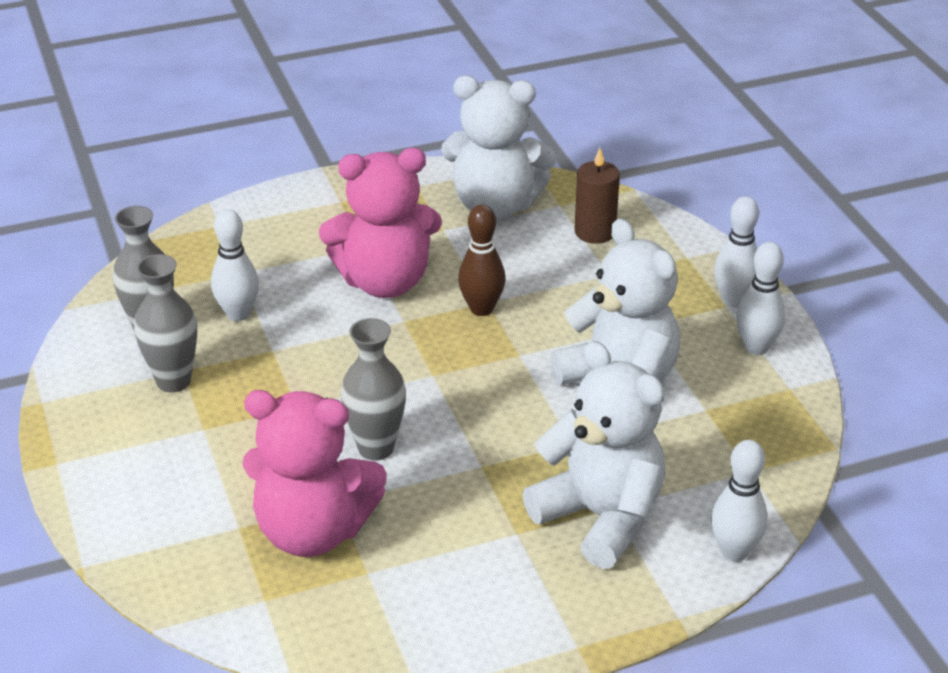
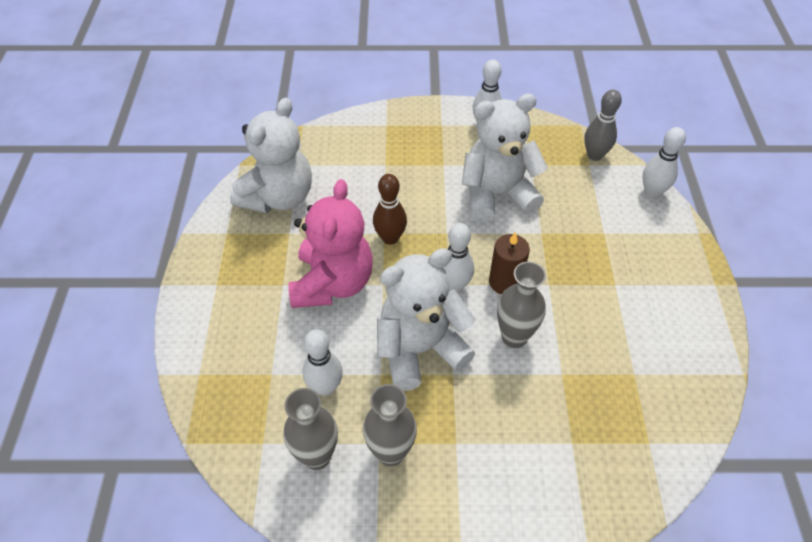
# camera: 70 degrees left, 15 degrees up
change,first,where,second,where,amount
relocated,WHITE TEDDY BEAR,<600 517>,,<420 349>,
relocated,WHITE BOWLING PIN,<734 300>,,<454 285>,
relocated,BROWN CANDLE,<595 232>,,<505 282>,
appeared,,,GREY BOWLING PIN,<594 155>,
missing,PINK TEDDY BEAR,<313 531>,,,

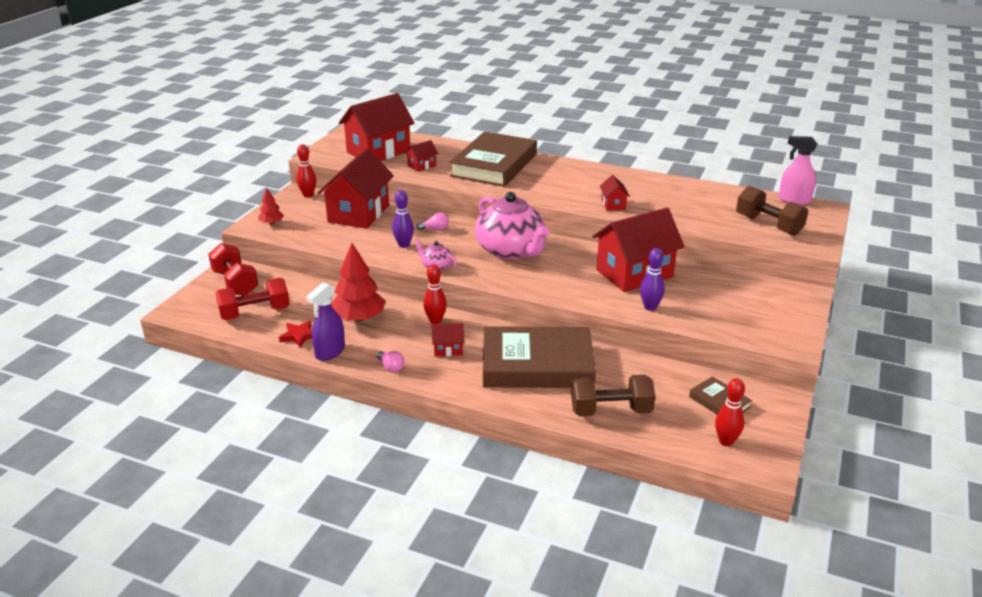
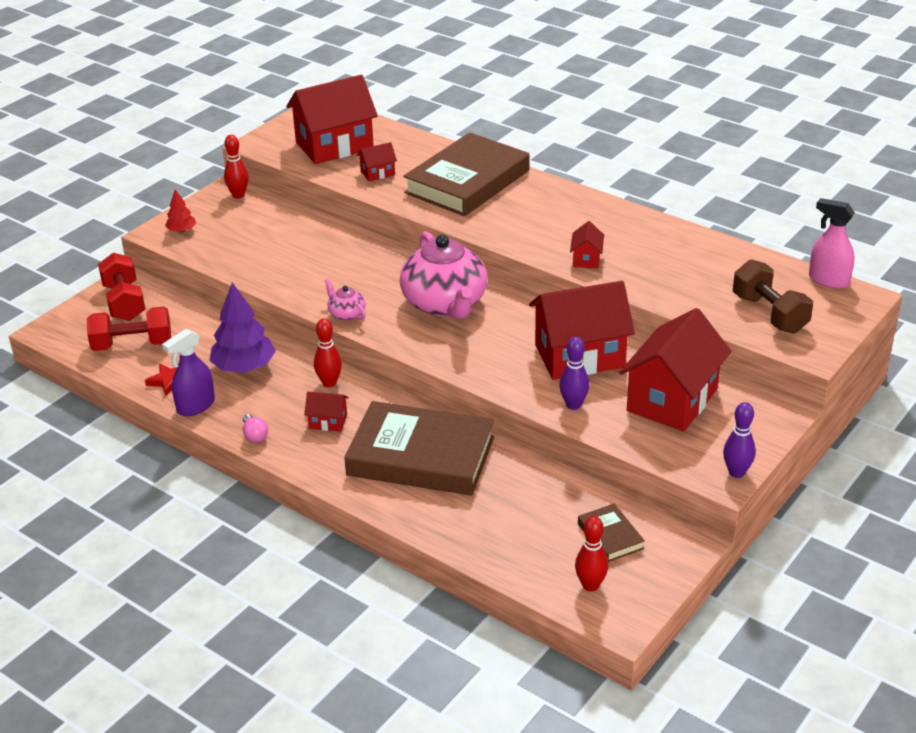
# camera: 15 degrees right, 5 degrees up
change,first,where,second,where,amount
colour,RED TREE,<359 318>,PURPLE TREE,<244 367>,
relocated,RED HOUSE,<358 213>,,<672 400>,
relocated,PURPLE BOWLING PIN,<404 245>,,<736 472>,
missing,PINK LIGHT BULB,<435 229>,,,
missing,BROWN DUMBBELL,<611 411>,,,

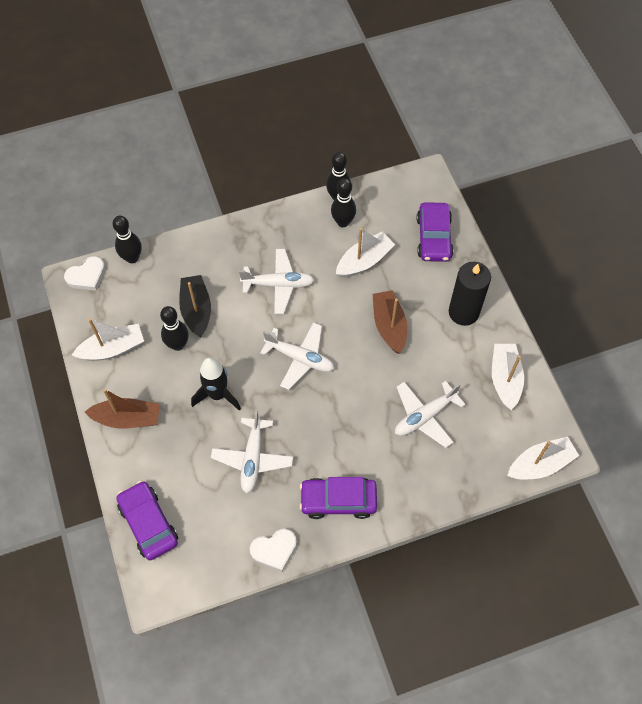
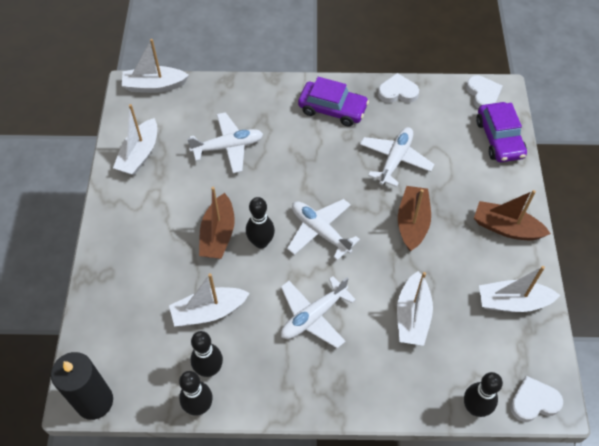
# camera: 160 degrees left, 5 degrees down
change,first,where,second,where,amount
relocated,BLACK CANDLE,<463 312>,,<94 401>,
relocated,BLACK BOWLING PIN,<178 345>,,<261 242>,
spun,WHITE PLANE,<278 284>,,<313 316>,60 degrees counterclockwise
colour,BLACK BOAT,<196 310>,WHITE BOAT,<412 316>,
exchanged,BLACK ROCKET,<217 395>,BROWN BOAT,<412 222>,
appeared,,,WHITE HEART,<483 94>,
missing,PURPLE CAR,<434 238>,,,

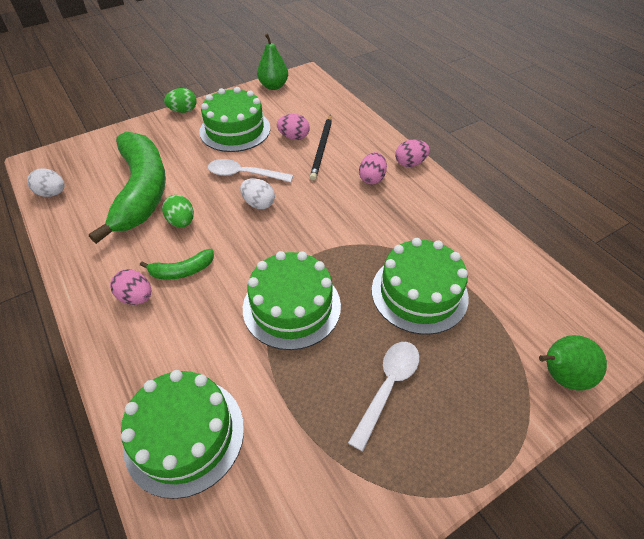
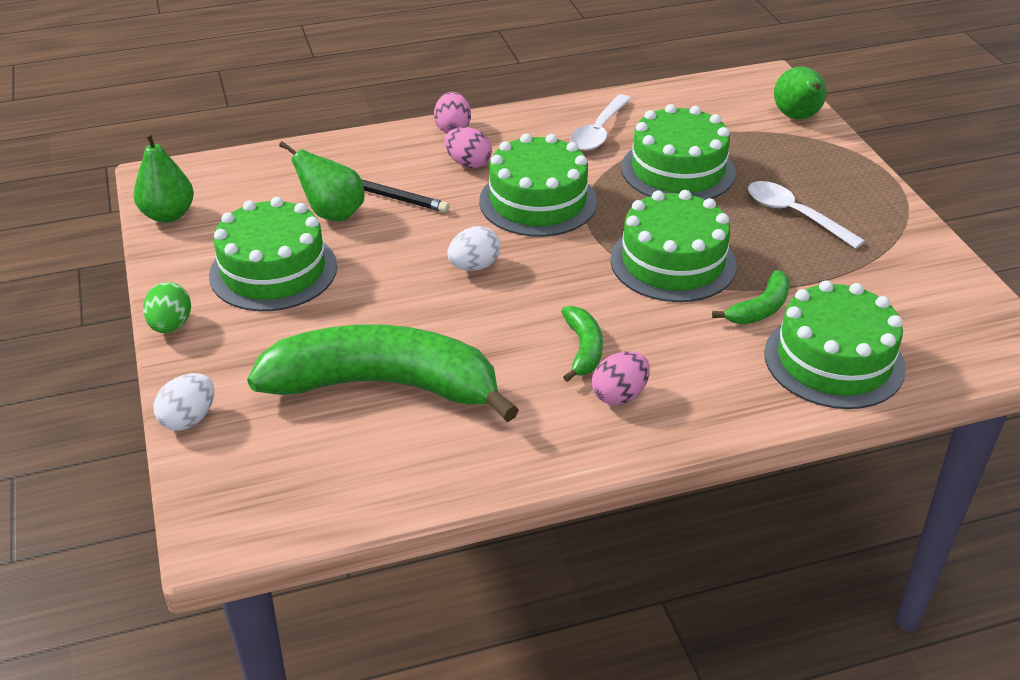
# camera: 75 degrees left, 10 degrees down
change,first,where,second,where,amount
relocated,WHITE EGG,<52 193>,,<189 419>,
exchanged,PINK EGG,<294 137>,GREEN PEAR,<333 214>,
appeared,,,GREEN CAKE,<538 201>,
relocated,WHITE SPOON,<244 174>,,<599 131>,
appeared,,,GREEN BANANA,<760 308>,
missing,GREEN EGG,<181 222>,,,

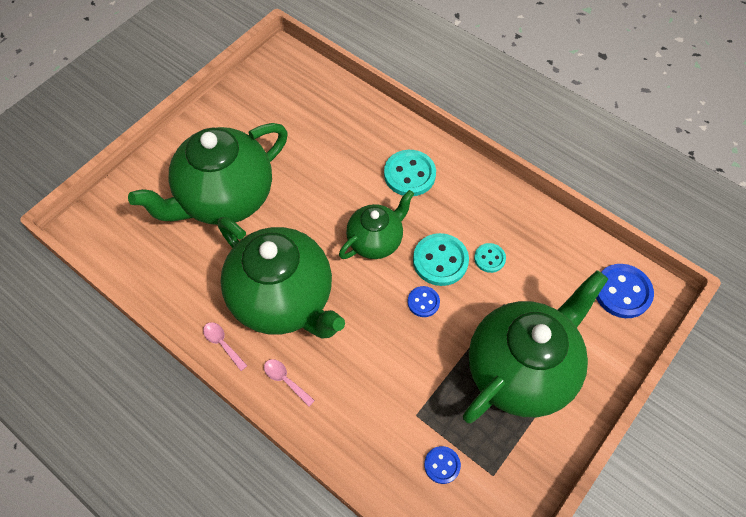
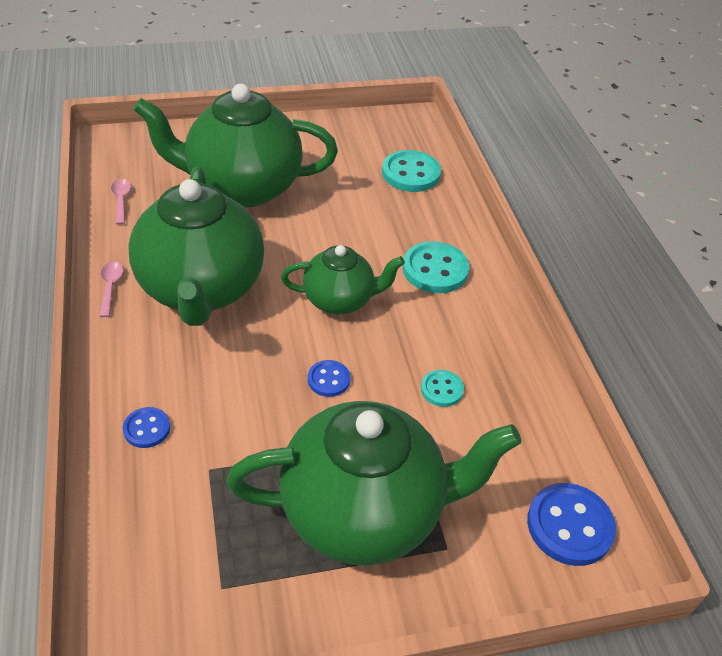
# camera: 35 degrees right, 15 degrees down
change,first,where,second,where,amount
relocated,PINK SPOON,<285 380>,,<121 200>,
relocated,BLUE BUTTON,<442 465>,,<147 429>,
relocated,TURQUOISE BUTTON,<440 261>,,<410 173>,

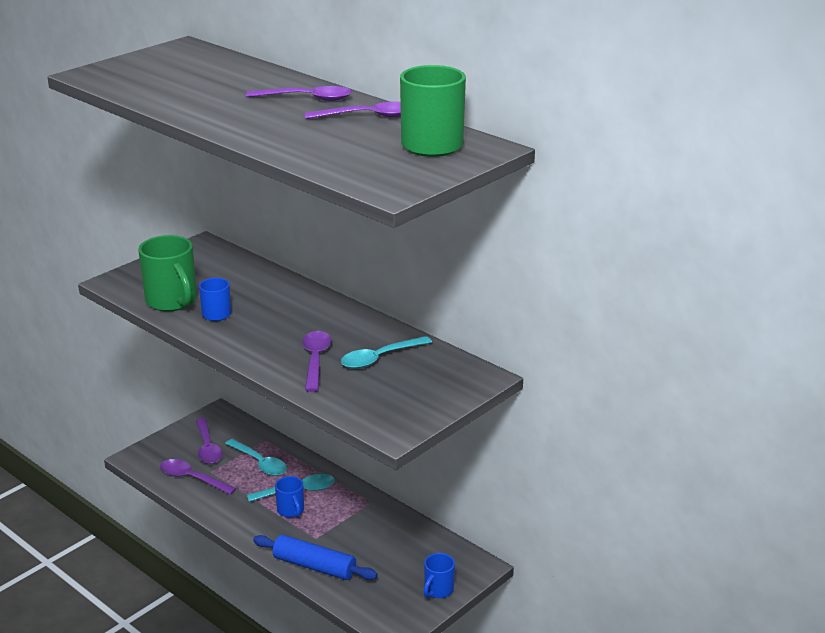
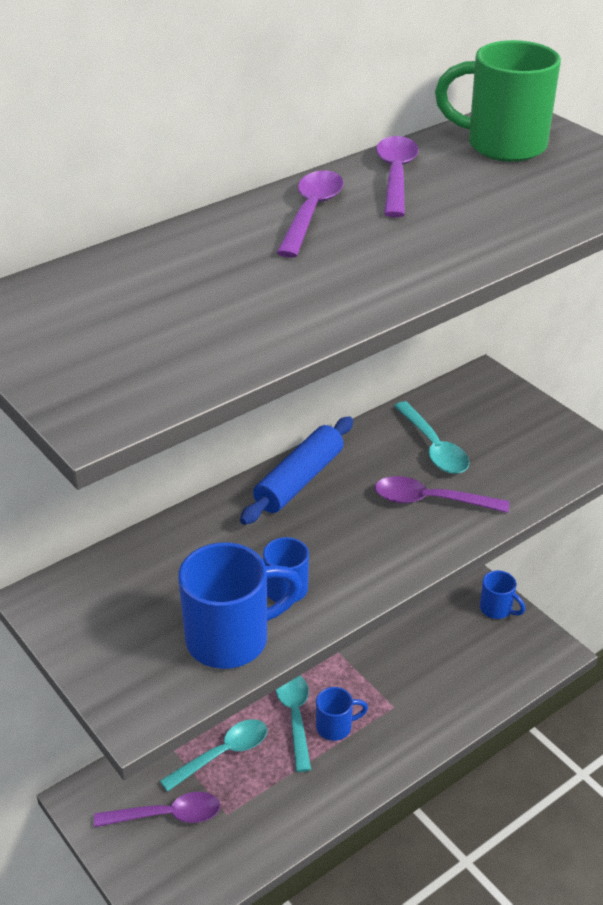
# camera: 80 degrees left, 10 degrees up
change,first,where,second,where,amount
colour,GREEN MUG,<172 301>,BLUE MUG,<231 639>,
relocated,BLUE ROLLING PIN,<314 566>,,<299 480>,
missing,PURPLE SPOON,<192 478>,,,

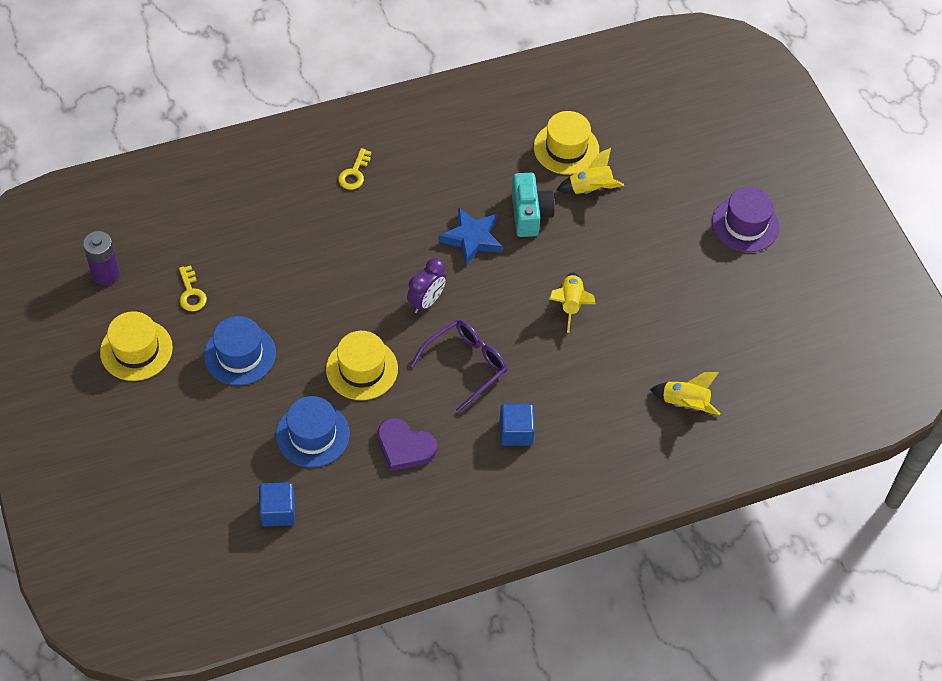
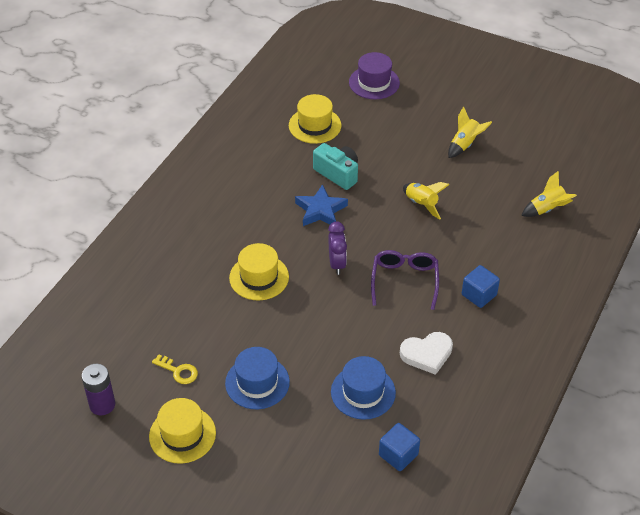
# camera: 40 degrees left, 10 degrees down
change,first,where,second,where,amount
relocated,YELLOW HAT,<362 369>,,<259 277>,
relocated,PURPLE HAT,<745 224>,,<374 82>,
colour,PURPLE HEART,<404 447>,WHITE HEART,<427 354>,
relocated,YELLOW ROCKET,<590 189>,,<465 144>,
missing,YELLOW KEY,<354 173>,,,

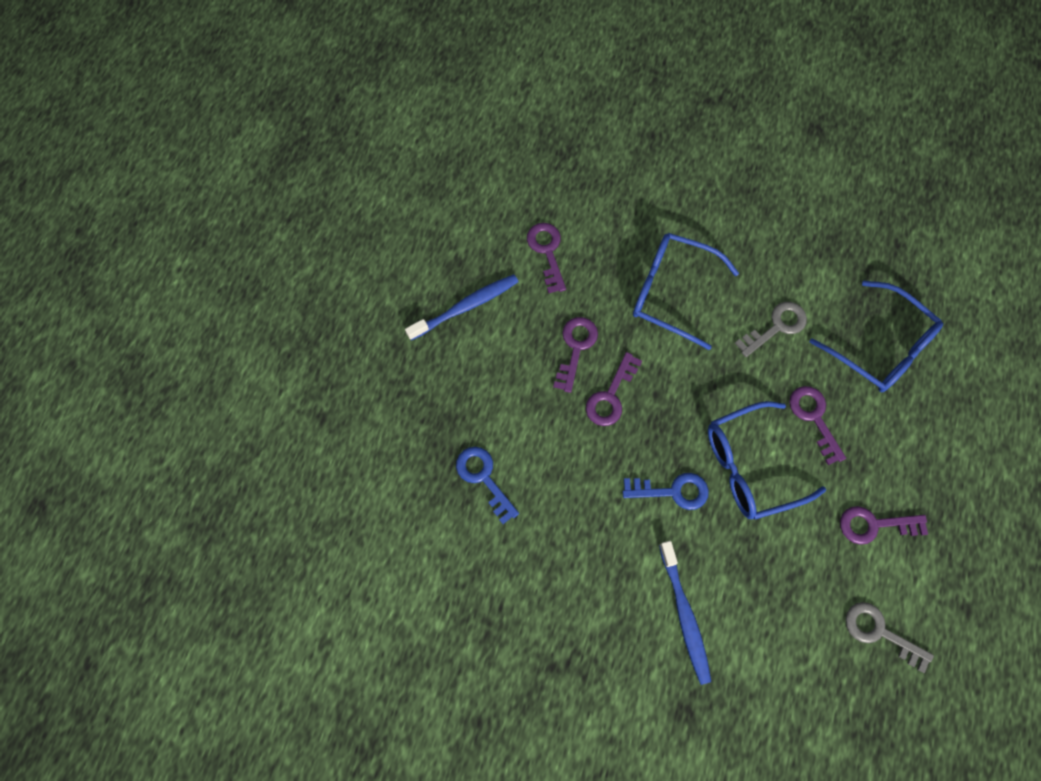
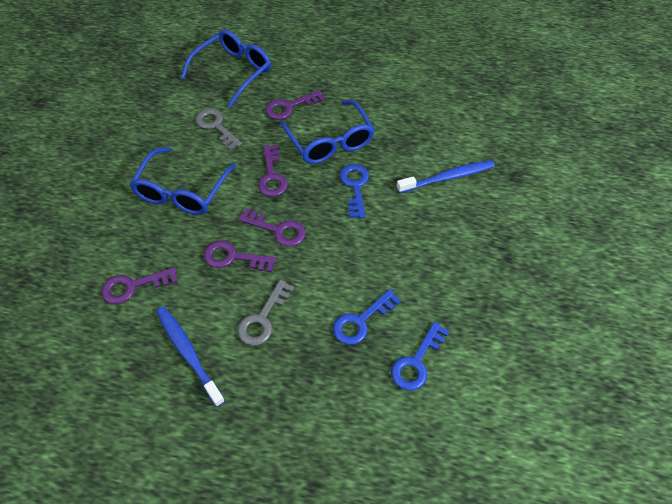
# camera: 95 degrees left, 15 degrees down
change,first,where,second,where,amount
relocated,GREY KEY,<879 632>,,<263 319>,
relocated,PURPLE KEY,<874 525>,,<272 176>,
appeared,,,BLUE KEY,<416 362>,

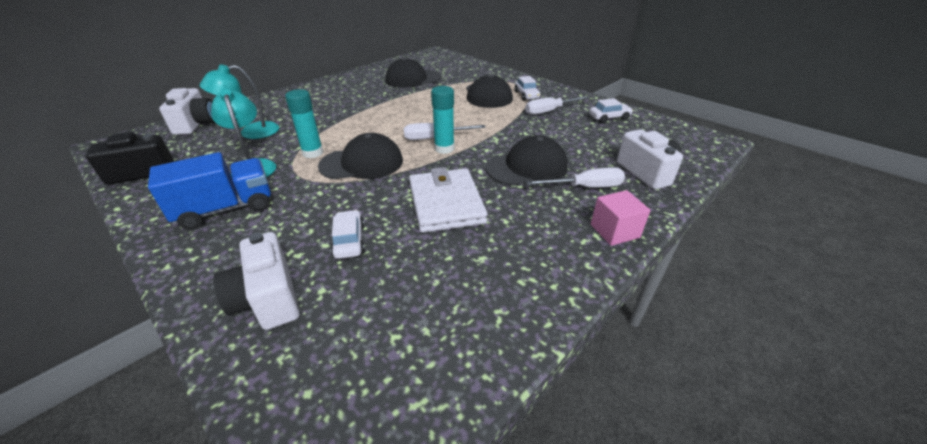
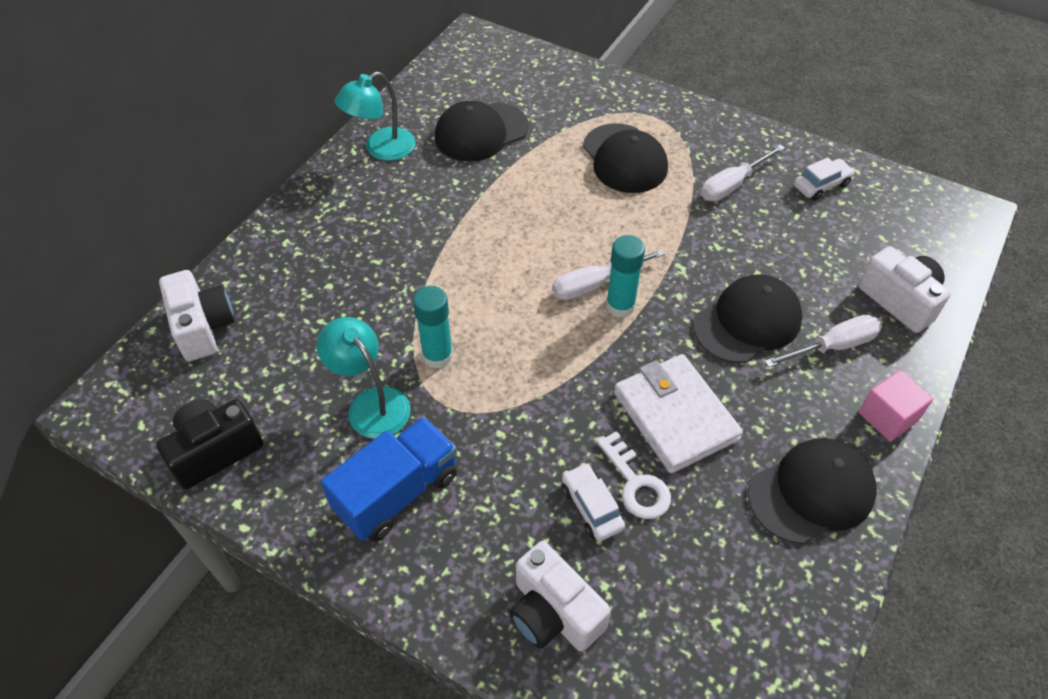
# camera: 15 degrees left, 15 degrees up
change,first,where,second,where,amount
relocated,TURQUOISE LAMP,<251 132>,,<381 149>,
appeared,,,WHITE KEY,<636 484>,
relocated,BLACK CAP,<362 163>,,<811 492>,
missing,WHITE CAR,<526 95>,,,

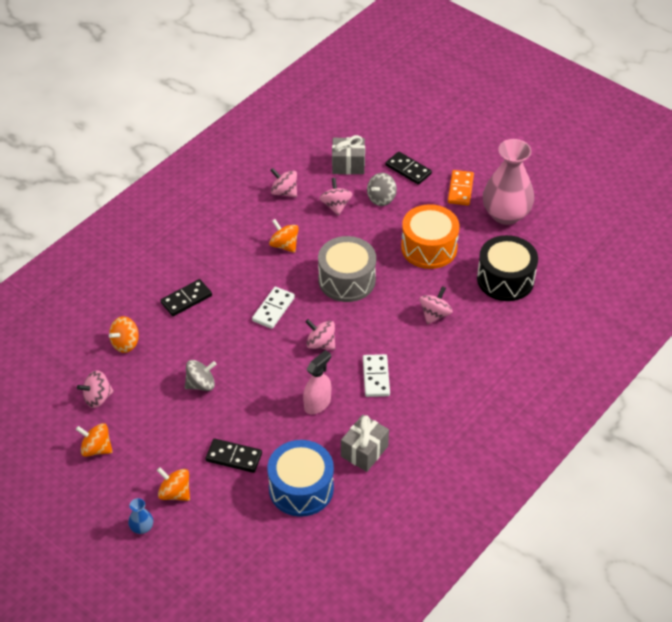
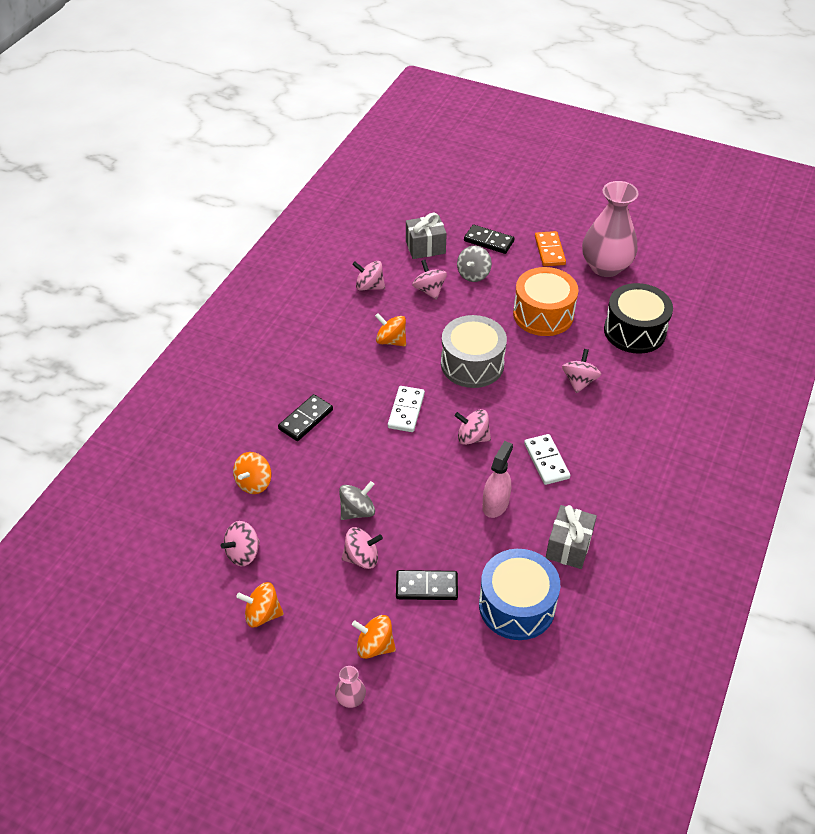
# camera: 15 degrees left, 0 degrees up
change,first,where,second,where,amount
colour,BLUE VASE,<142 527>,PINK VASE,<351 698>,
appeared,,,PINK SPINNING TOP,<362 558>,

